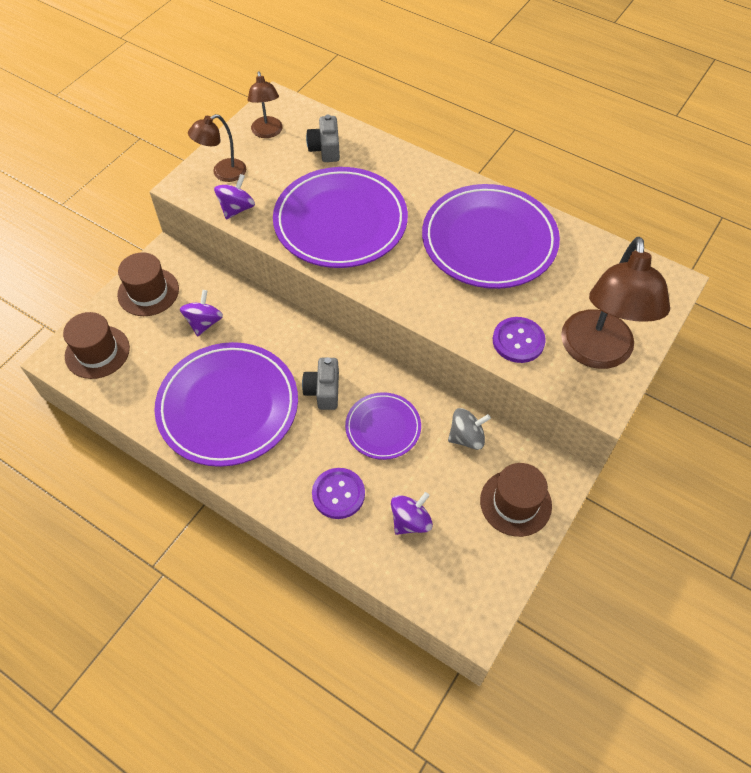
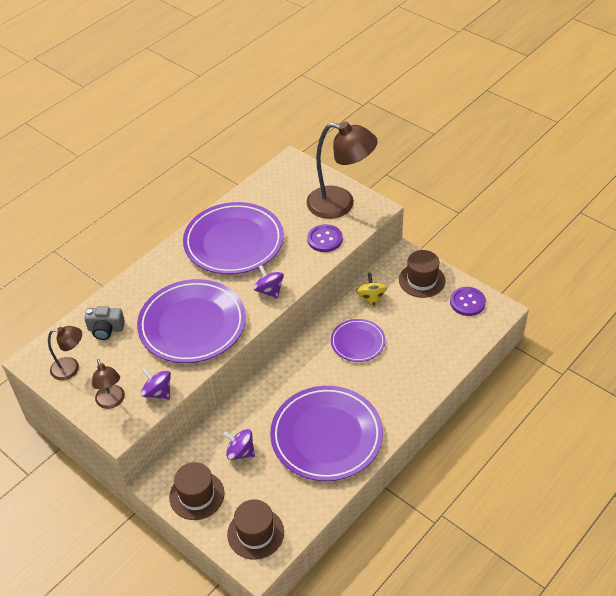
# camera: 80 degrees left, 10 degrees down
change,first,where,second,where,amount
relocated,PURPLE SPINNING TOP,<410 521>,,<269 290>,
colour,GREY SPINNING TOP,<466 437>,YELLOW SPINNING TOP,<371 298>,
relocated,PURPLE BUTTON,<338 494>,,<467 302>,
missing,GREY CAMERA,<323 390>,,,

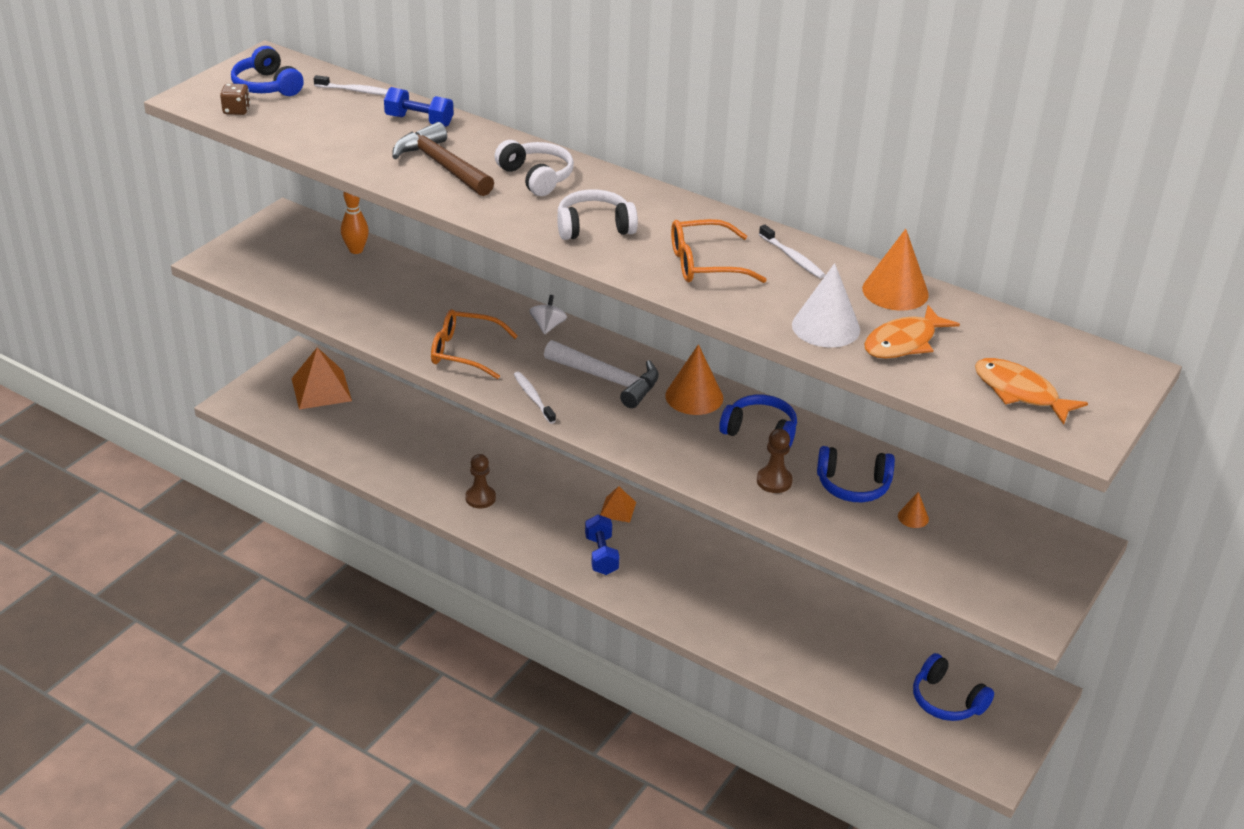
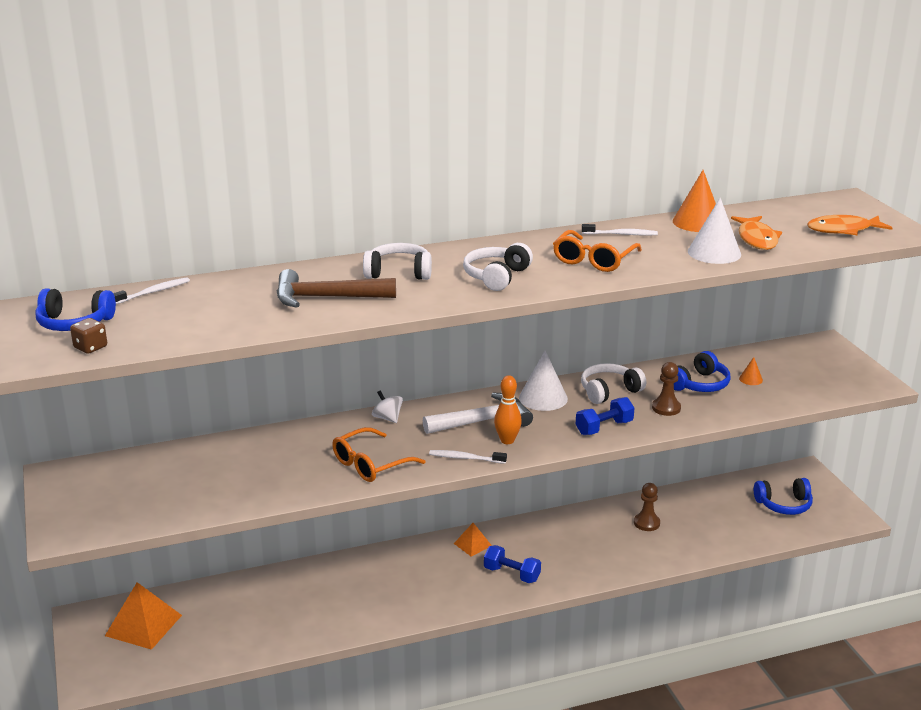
# camera: 50 degrees left, 10 degrees down
change,first,where,second,where,amount
relocated,ORANGE BOWLING PIN,<356 250>,,<507 440>,
colour,ORANGE CONE,<694 396>,WHITE CONE,<543 398>,
relocated,BLUE DUMBBELL,<419 121>,,<604 428>,
colour,BLUE HEADPHONES,<760 432>,WHITE HEADPHONES,<609 391>,
relocated,BROWN PAWN,<480 498>,,<646 523>,

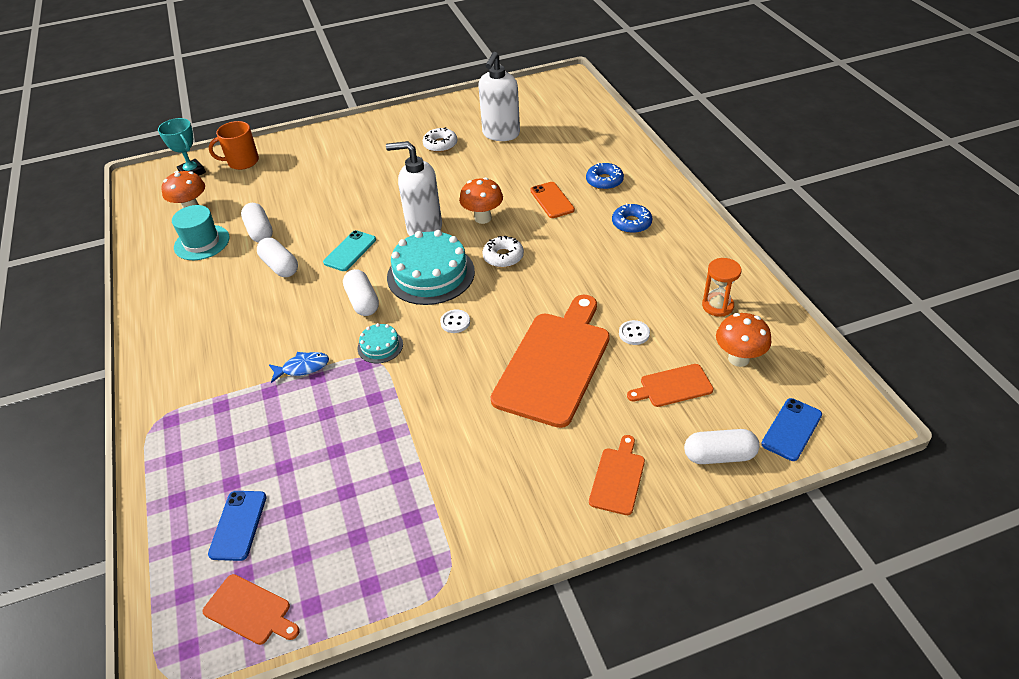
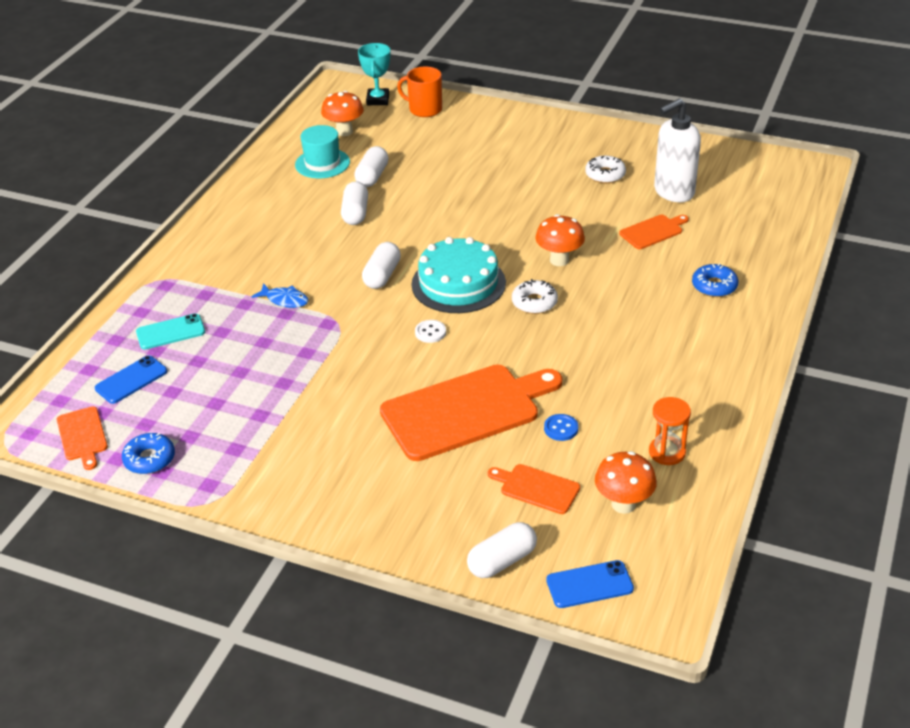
# camera: 40 degrees right, 5 degrees down
change,first,where,second,where,amount
relocated,BLUE DONUT,<631 223>,,<149 459>,
relocated,TURQUOISE PHONE,<350 251>,,<171 332>,
spun,WHITE CAPSULE,<719 455>,,<502 561>,75 degrees counterclockwise
colour,WHITE BUTTON,<634 333>,BLUE BUTTON,<561 428>,
relocated,ORANGE CUTTING BOARD,<618 478>,,<653 231>,
missing,TURQUOISE CAKE,<380 346>,,,
missing,WHITE SOAP DISPENSER,<424 229>,,,
missing,ORANGE PHONE,<552 200>,,,

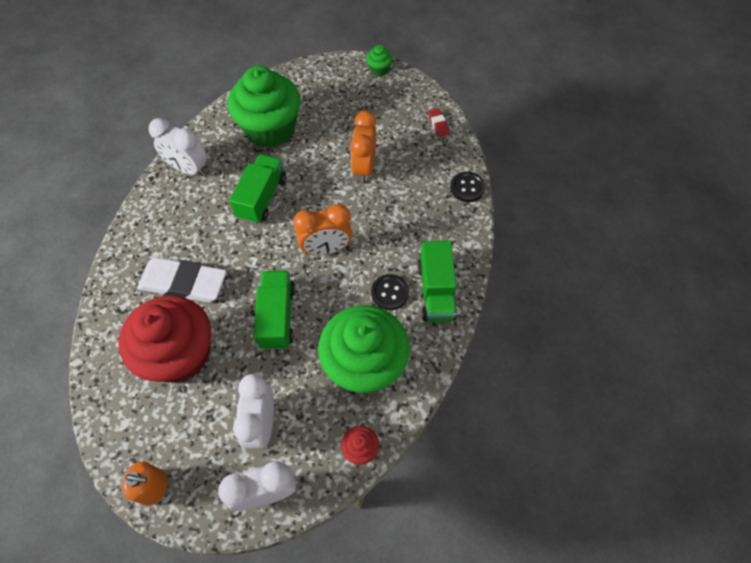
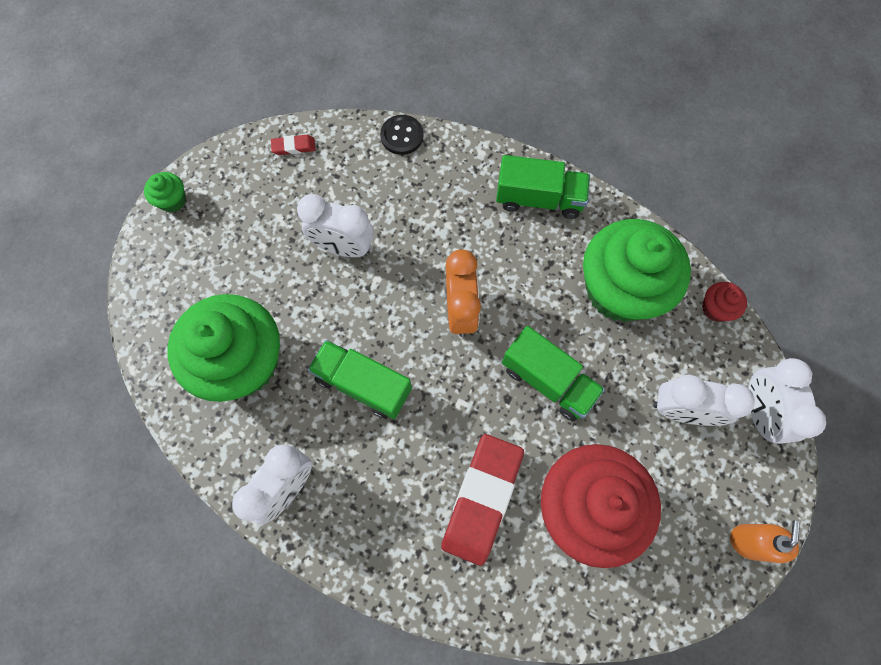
# camera: 80 degrees left, 10 degrees up
change,first,where,second,where,amount
colour,ORANGE CLOCK,<364 168>,WHITE CLOCK,<343 247>,
colour,WHITE ERASER,<184 283>,RED ERASER,<482 499>,
spun,GREEN TRUCK,<277 316>,,<547 380>,150 degrees counterclockwise
missing,BLACK BUTTON,<390 293>,,,

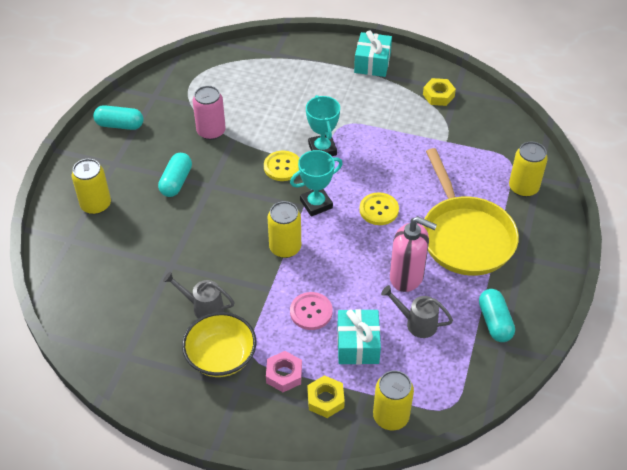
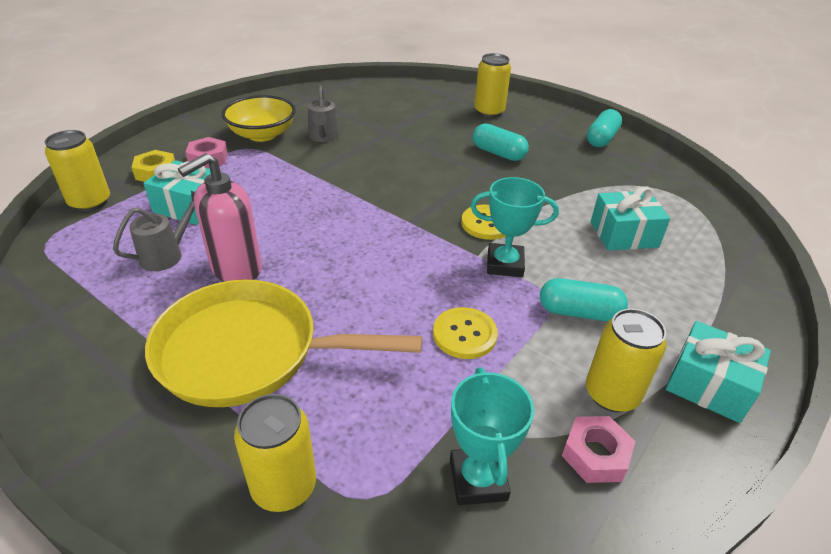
# camera: 110 degrees right, 10 degrees down
change,first,where,second,where,amount
spun,GREY WATERING CAN,<204 307>,,<323 137>,135 degrees clockwise
relocated,YELLOW BUTTON,<379 210>,,<464 334>,
relocated,TURQUOISE TROPHY,<316 204>,,<478 480>,
relocated,TURQUOISE CAPSULE,<495 322>,,<579 312>,
colour,YELLOW NUT,<438 95>,PINK NUT,<595 455>,
relocated,YELLOW CAN,<285 248>,,<611 394>,
appeared,,,TURQUOISE GIFT,<623 234>,
missing,PINK CAN,<211 131>,,,
missing,PINK BUTTON,<311 312>,,,

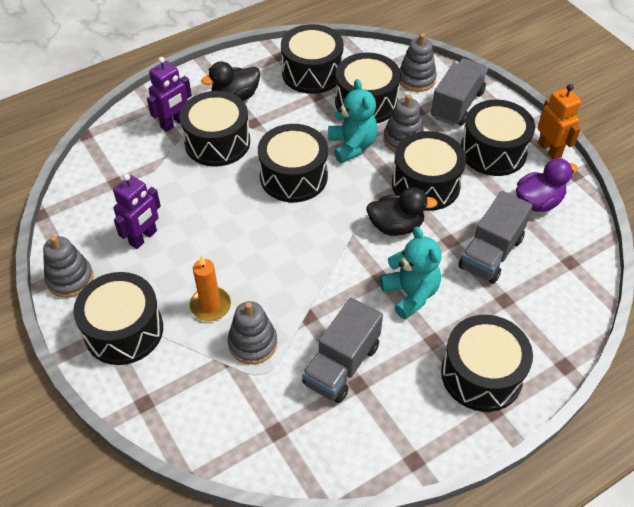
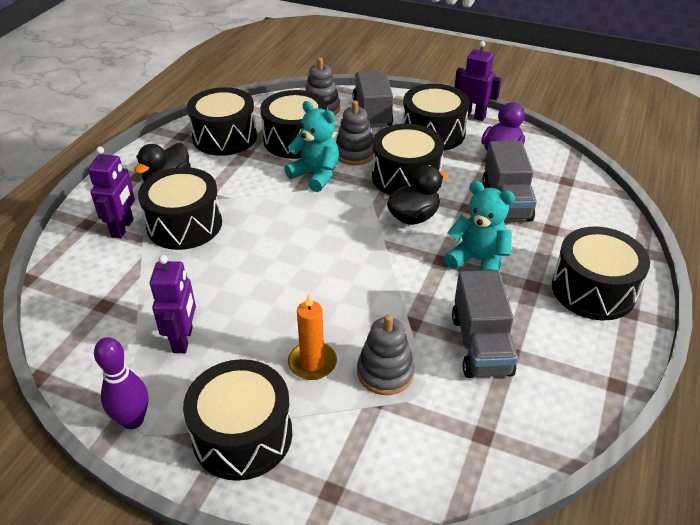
# camera: 35 degrees left, 10 degrees down
change,first,where,second,where,amount
exchanged,GREY STACKING TOY,<70 279>,PURPLE BOWLING PIN,<133 420>,
colour,ORANGE ROBOT,<549 150>,PURPLE ROBOT,<472 115>,
missing,BLACK DRUM,<293 176>,,,

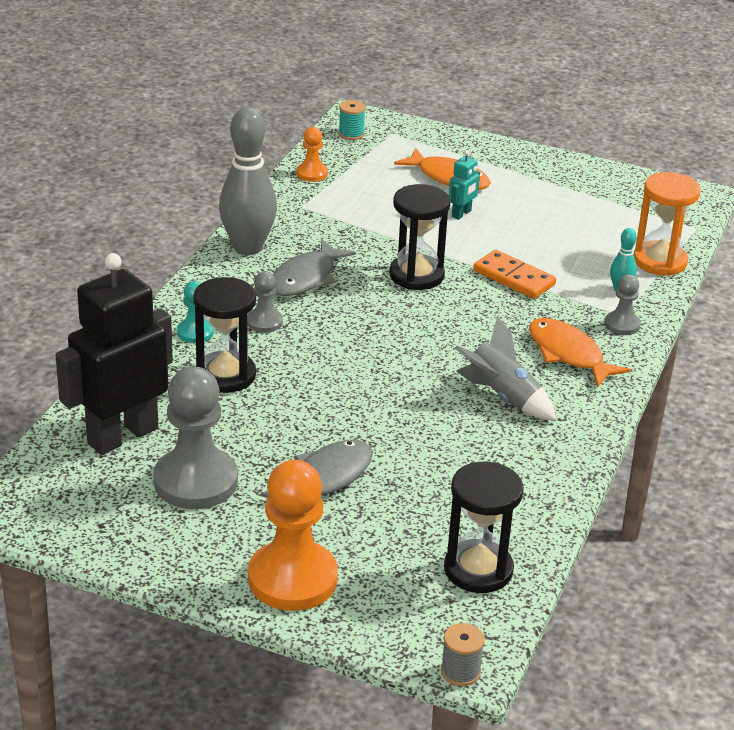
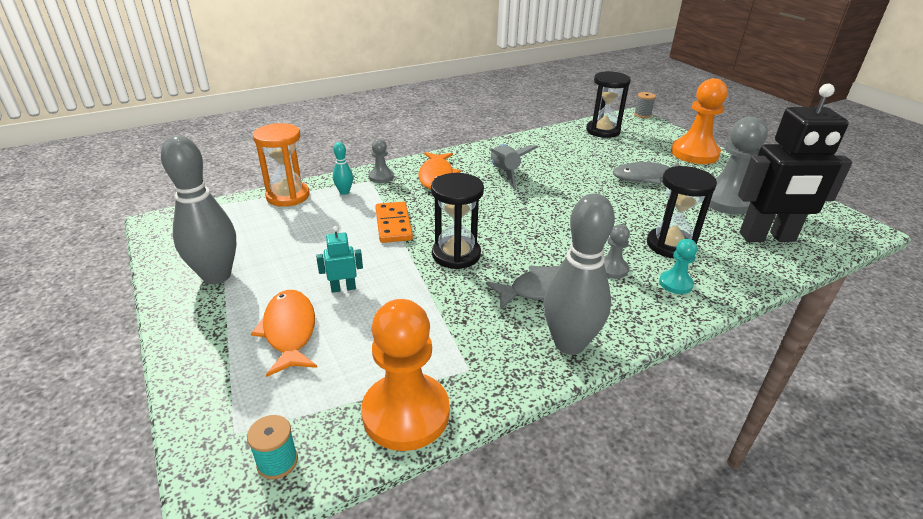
# camera: 140 degrees left, 0 degrees up
change,first,where,second,where,amount
appeared,,,GREY BOWLING PIN,<216 276>,
size,ORANGE PAWN,<312 173>,,<406 413>,x2.04

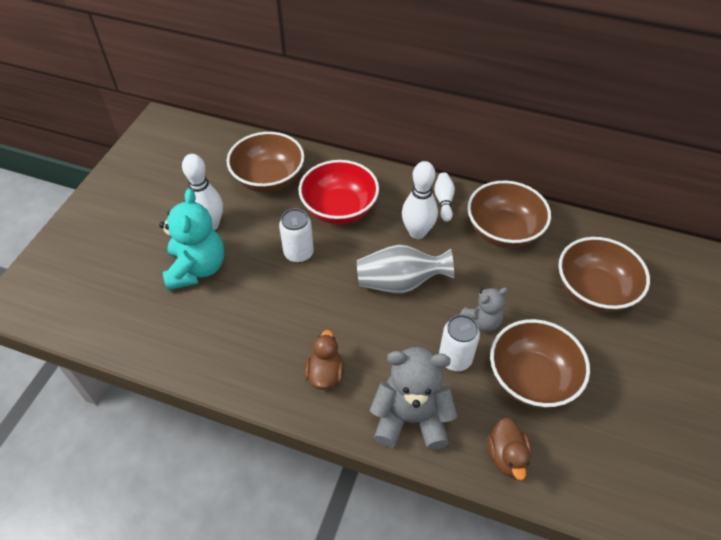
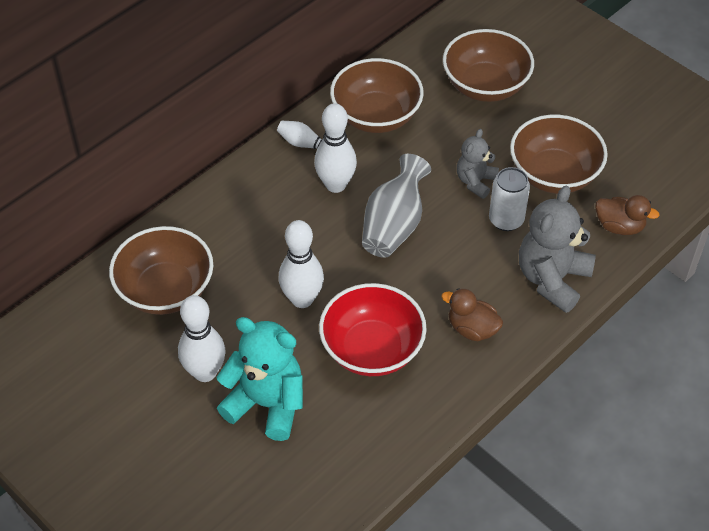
# camera: 65 degrees left, 0 degrees up
change,first,where,second,where,amount
exchanged,WHITE CAN,<298 253>,WHITE BOWLING PIN,<302 299>,
relocated,RED BOWL,<339 209>,,<372 349>,
spun,GREY TEDDY BEAR,<482 321>,,<475 181>,150 degrees counterclockwise

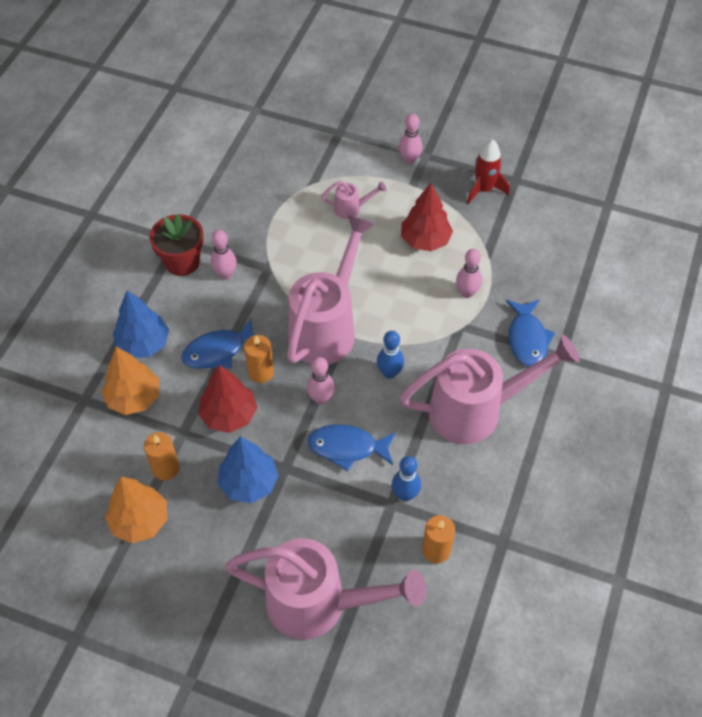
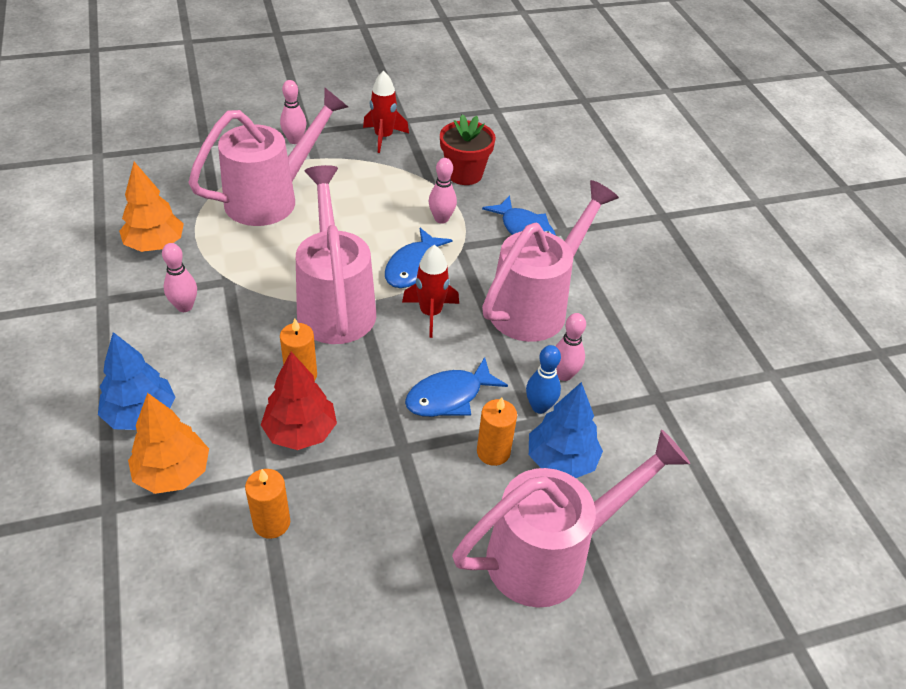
# camera: 40 degrees left, 10 degrees down
change,first,where,second,where,amount
relocated,ORANGE TREE,<140 521>,,<155 245>,
size,PINK WATERING CAN,<352 209>,,<272 198>,x2.39
relocated,BLUE FISH,<218 351>,,<414 267>,
exchanged,BLUE BOWLING PIN,<389 373>,RED ROCKET,<430 313>,
relocated,RED FLOWER POT,<182 262>,,<464 174>,
relocated,ORANGE CANDLE,<436 550>,,<493 452>,
relocated,BLUE TREE,<249 483>,,<561 460>,
relocated,PINK BOWLING PIN,<321 398>,,<564 375>,
missing,RED TREE,<425 240>,,,

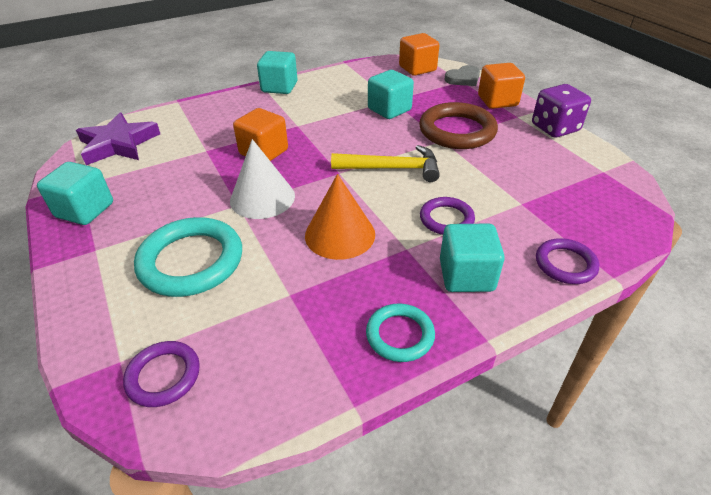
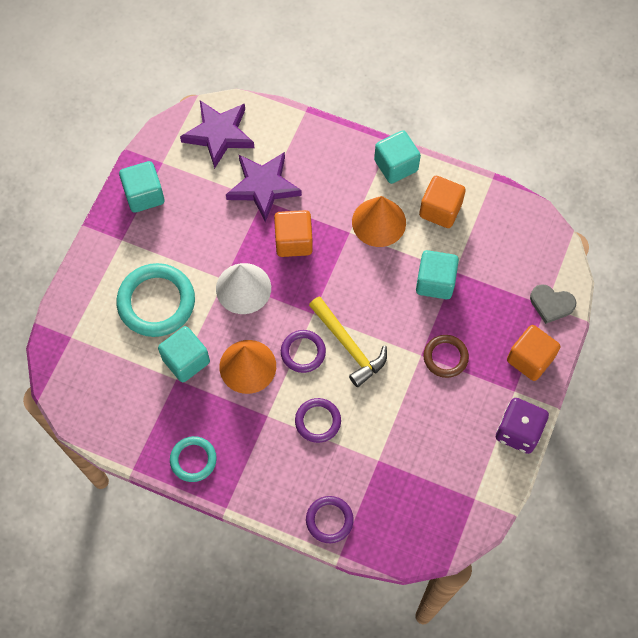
# camera: 50 degrees right, 25 degrees up
change,first,where,second,where,amount
relocated,TURQUOISE CUBE,<466 275>,,<186 360>,
appeared,,,PURPLE STAR,<263 187>,
relocated,PURPLE RING,<163 376>,,<303 352>,
appeared,,,ORANGE CONE,<379 222>,
relocated,ORANGE CUBE,<417 68>,,<440 210>,
size,BROWN RING,<457 131>,,<445 357>,x0.57

